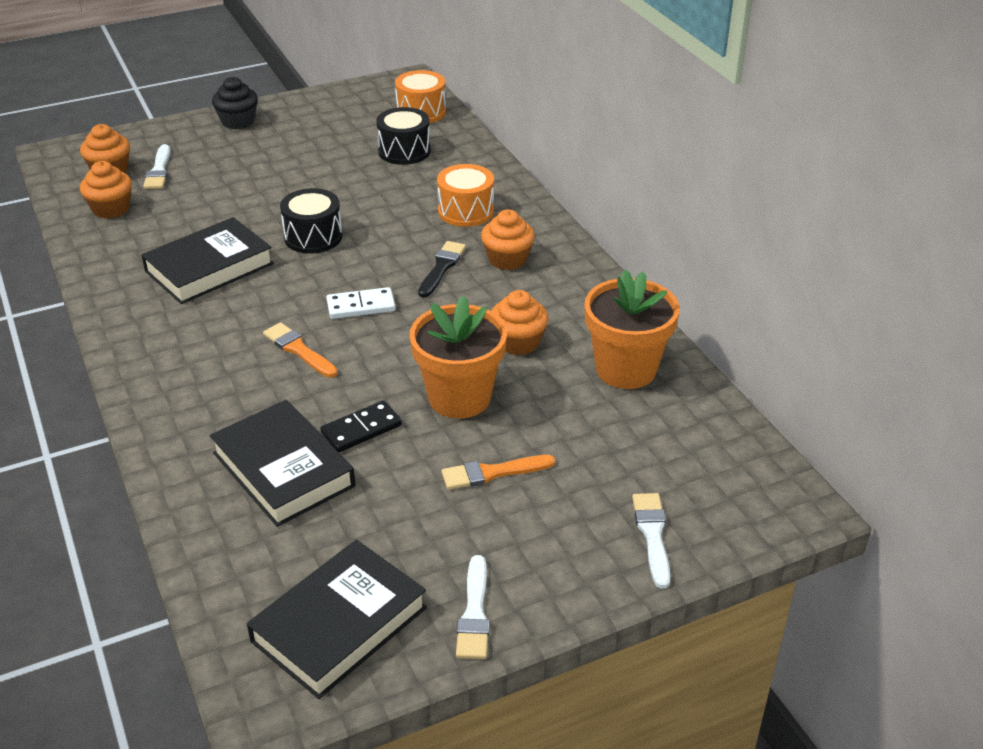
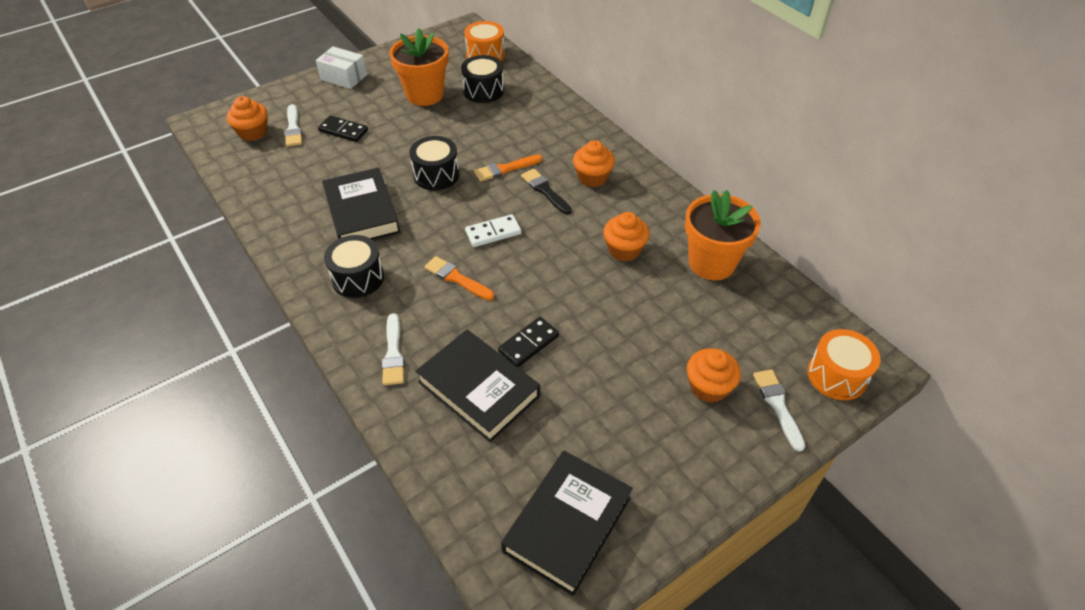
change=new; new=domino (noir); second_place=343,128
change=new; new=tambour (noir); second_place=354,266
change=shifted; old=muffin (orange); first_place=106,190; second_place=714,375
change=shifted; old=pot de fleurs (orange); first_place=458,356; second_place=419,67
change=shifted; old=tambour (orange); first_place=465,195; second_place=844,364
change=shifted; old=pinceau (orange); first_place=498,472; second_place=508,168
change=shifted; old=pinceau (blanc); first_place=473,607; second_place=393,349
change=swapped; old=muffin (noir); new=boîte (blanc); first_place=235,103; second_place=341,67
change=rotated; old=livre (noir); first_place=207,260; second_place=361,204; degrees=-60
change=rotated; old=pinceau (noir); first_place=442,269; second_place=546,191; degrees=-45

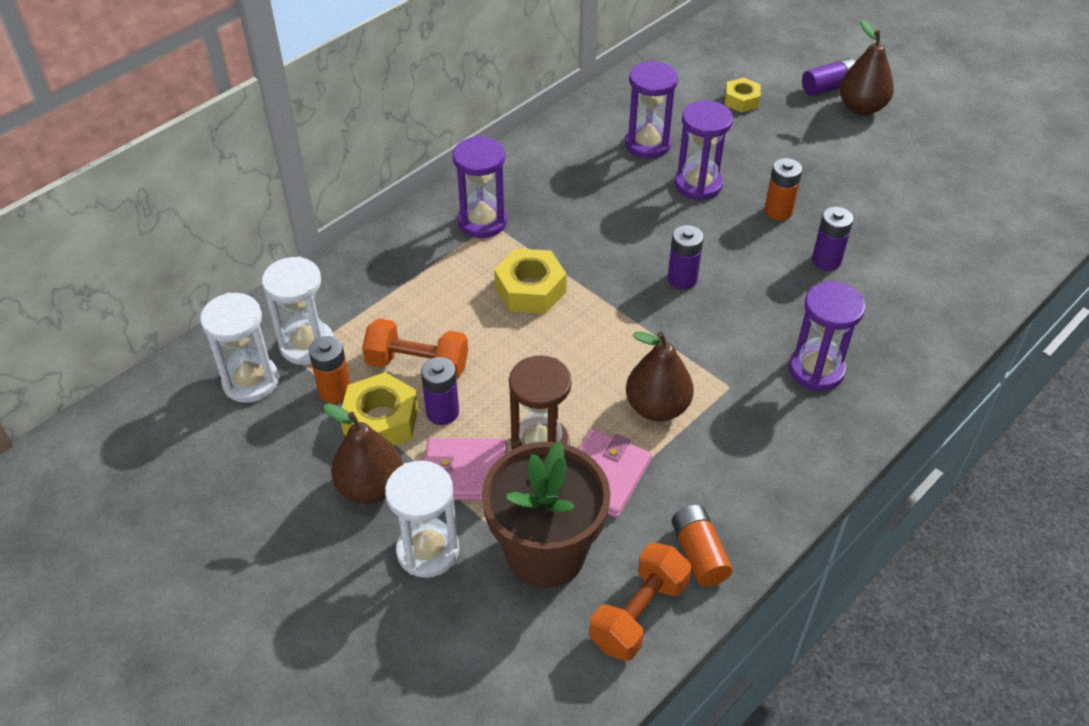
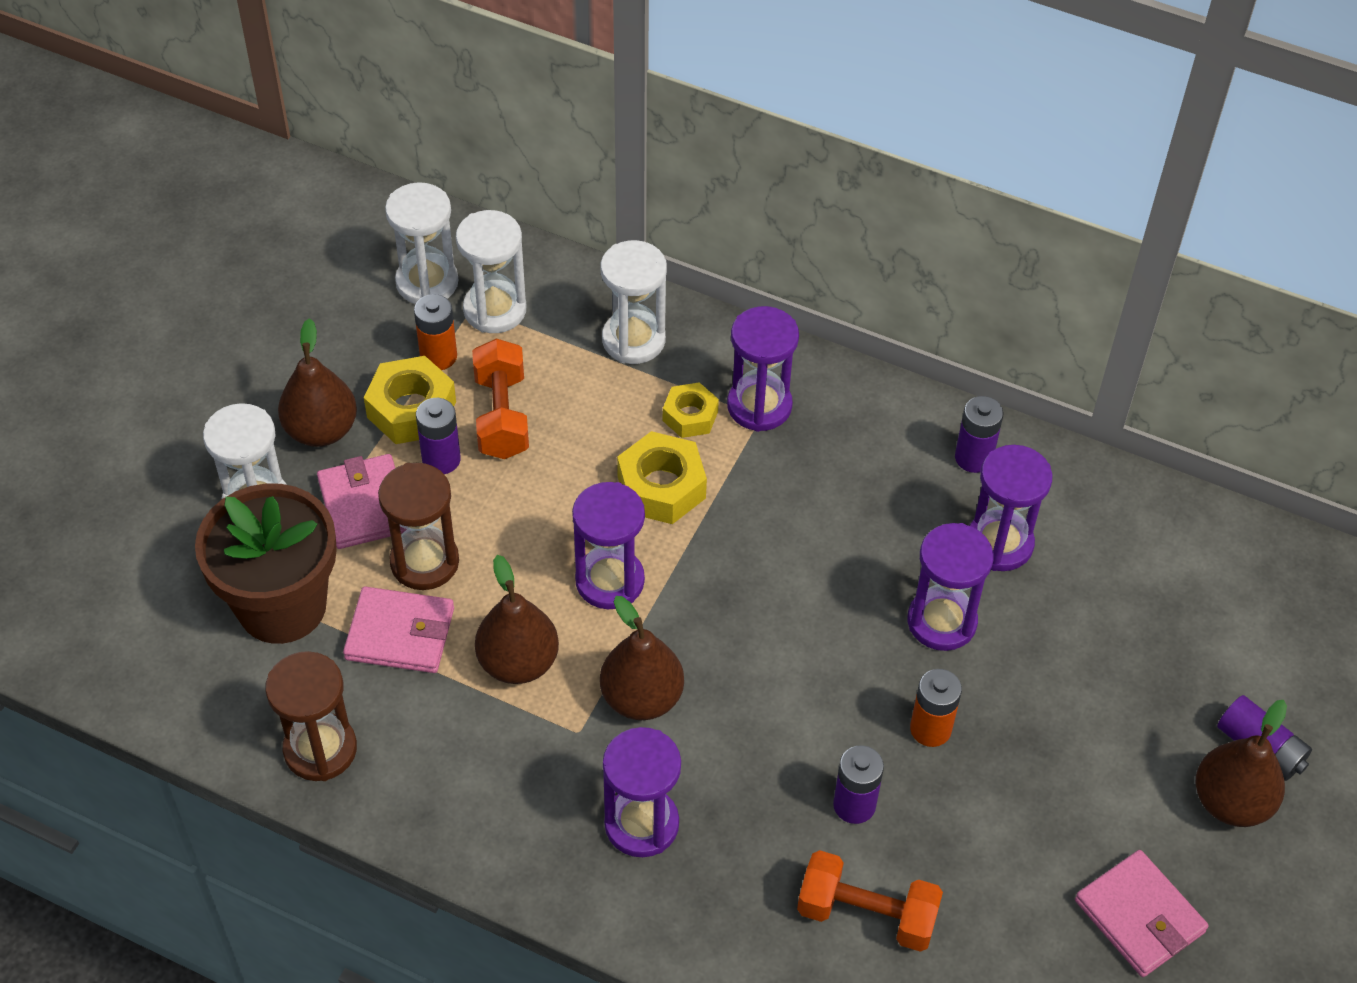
change=new; new=sablier (violet); second_place=608,545
change=new; new=poire (marron); second_place=642,658
change=new; new=sablier (blanc); second_place=634,302
change=new; new=portefeuille (rose); second_place=1142,913
change=shifted; old=haltère (orange); first_place=640,602; second_place=870,901
change=shifted; old=pile (violet); first_place=686,257; second_place=979,434
change=shifted; old=écrou (jaune); first_place=743,94; second_place=691,410
change=swapped; old=pile (orange); new=sablier (marron); first_place=702,545; second_place=311,716

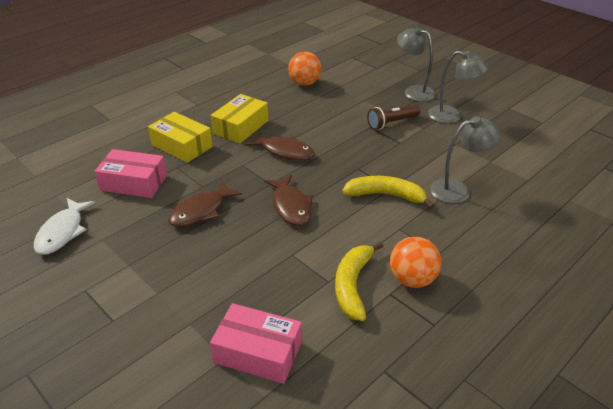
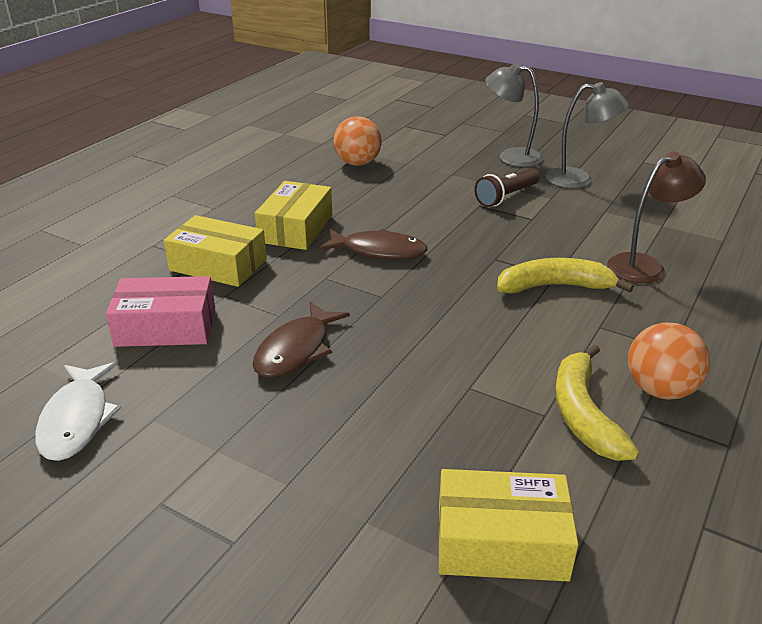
change=gone; old=poisson (marron); first_place=288,200
change=repainted; old=boîte (rose); new=boîte (jaune); first_place=256,343; second_place=508,525
change=repainted; old=lampe (gris); new=lampe (marron); first_place=465,159; second_place=656,217

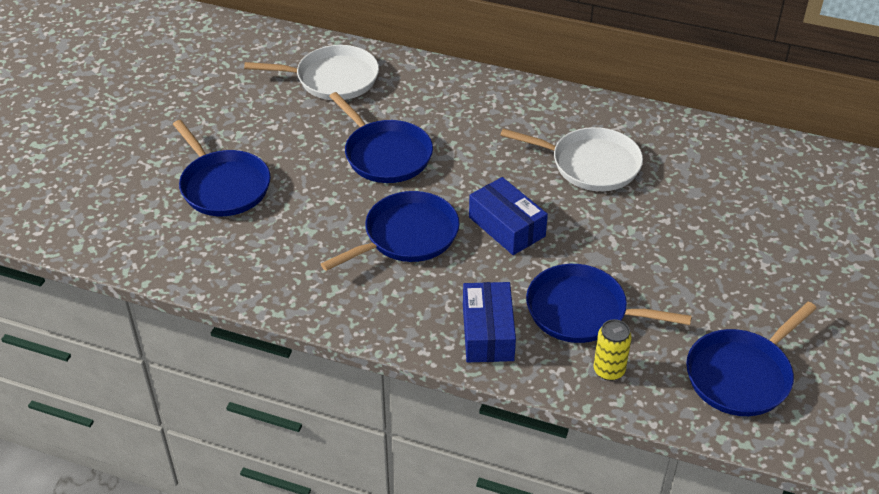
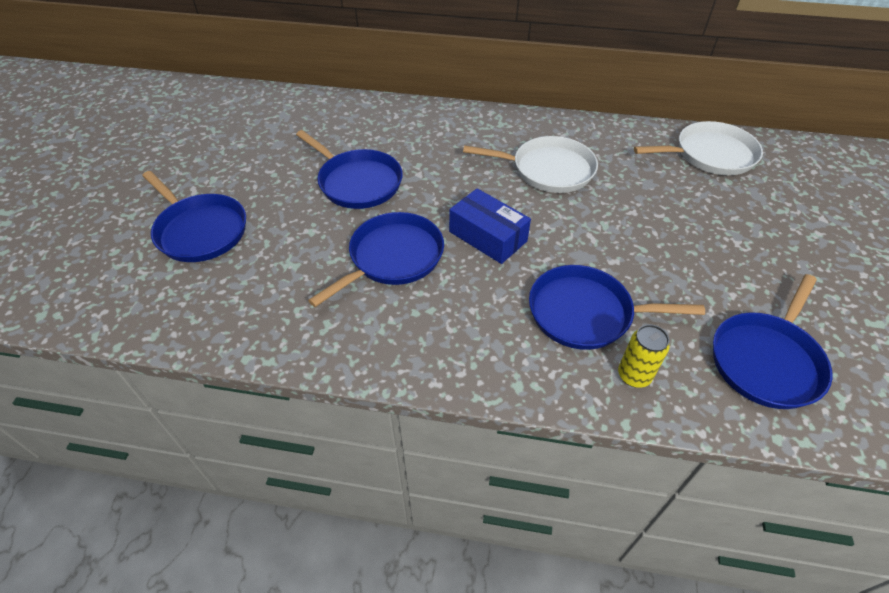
change=gone; old=boîte (bleu); first_place=489,322
change=shifted; old=poêle (blanc); first_place=311,72; second_place=698,148

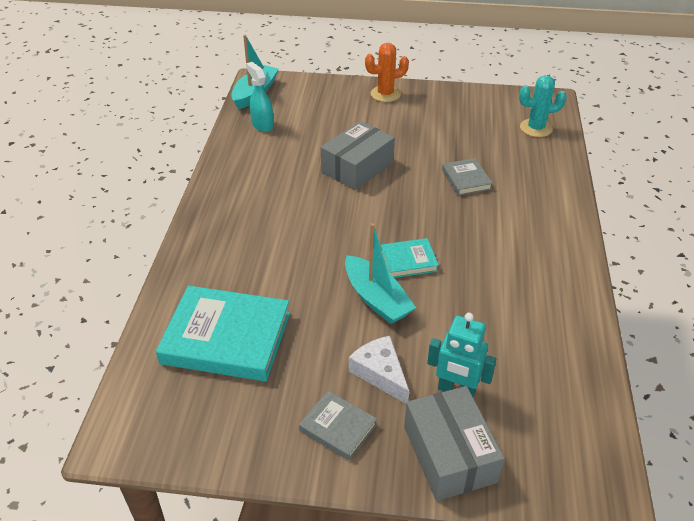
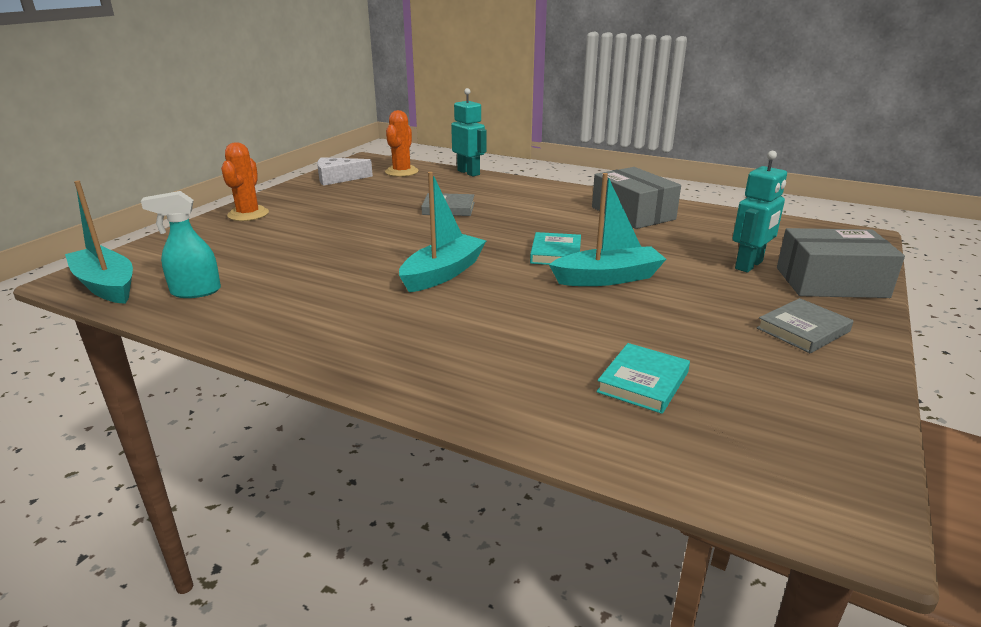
change=new; new=bateau (turquoise); second_place=442,232
change=new; new=robot (turquoise); second_place=469,132
change=shifted; old=boîte (gris); first_place=358,155; second_place=636,198
change=shifted; old=fromage (blanc); first_place=379,370; second_place=345,171
change=repainted; old=cactus (turquoise); new=cactus (orange); first_place=543,106; second_place=402,143
change=scaled; old=livre (turquoise); first_place=223,333; second_place=643,378; factor=0.5

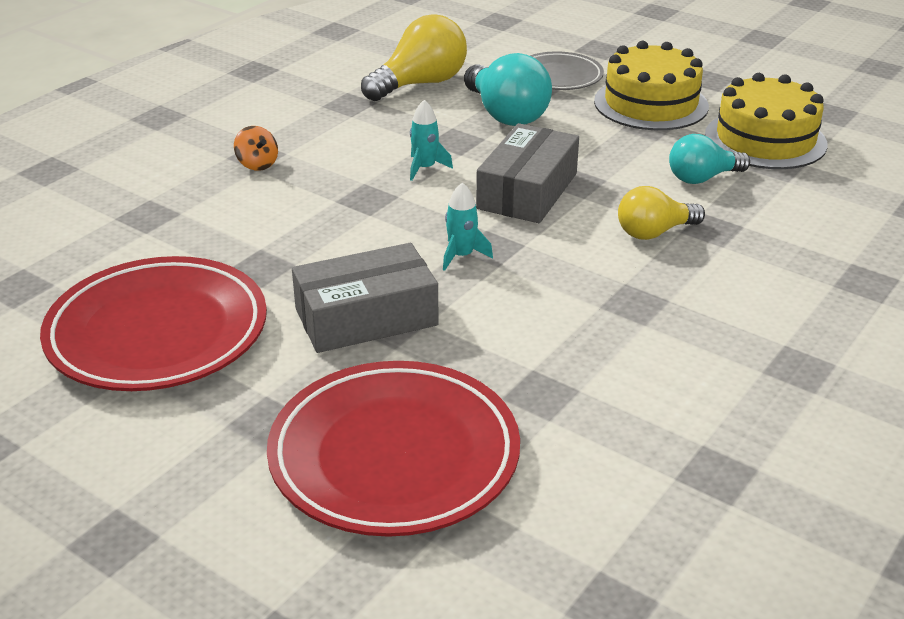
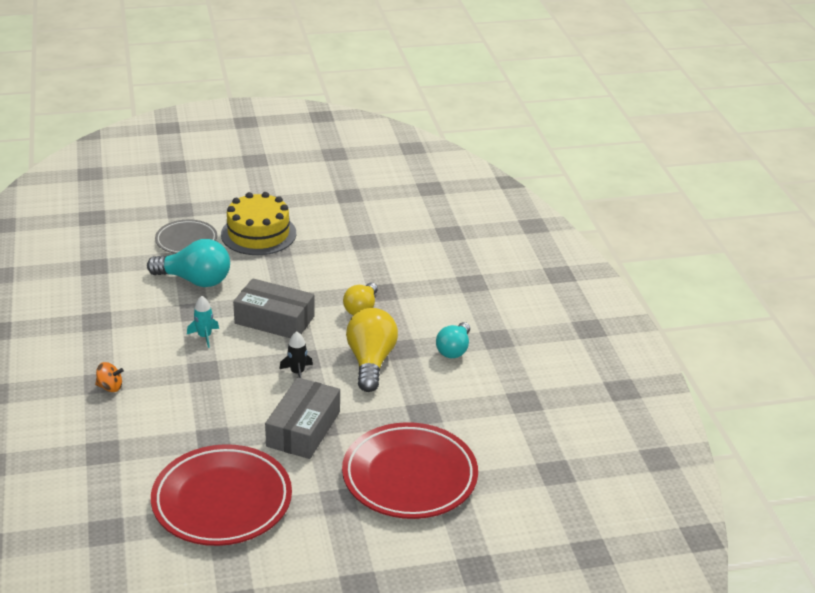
change=gone; old=gâteau (jaune); first_place=766,121
change=shifted; old=ampoule (jaune); first_place=414,57; second_place=372,350
change=shifted; old=ampoule (turquoise); first_place=709,159; second_place=453,340
change=repainted; old=fusée (turquoise); new=fusée (noir); first_place=468,226; second_place=296,355
change=rotated; old=boîte (gris); first_place=527,173; second_place=274,308; degrees=-45

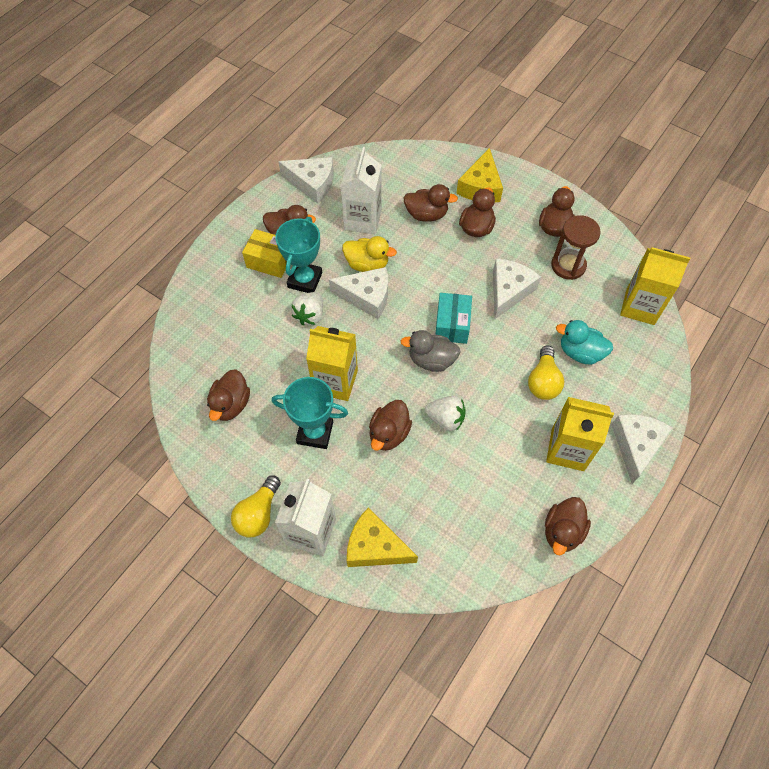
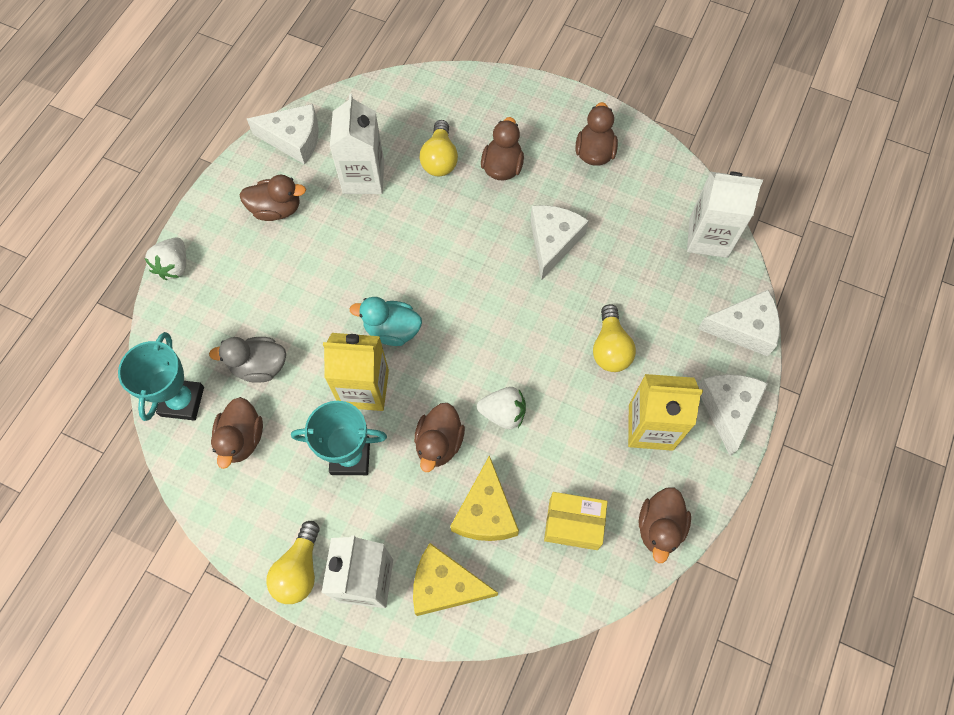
change=gone; old=canard (jaune); first_place=369,254
change=gone; old=boîte (turquoise); first_place=453,318
change=gone; old=sablier (marron); first_place=576,247
change=shifted; old=boîte (jaune); first_place=264,253; second_place=576,521
change=shifted; old=trophée (turquoise); first_place=298,255; second_place=161,376
change=shifted; old=fraise (blanc); first_place=307,309; second_place=165,259
change=shifted; old=fromage (blanc); first_place=358,293; second_place=739,323
change=shifted; old=canard (gris); first_place=431,351; second_place=247,360
change=shifted; old=fromage (jaune); first_place=479,175; second_place=484,498
change=shifted; old=canard (turquoise); first_place=584,342; second_place=386,321
change=swapped; old=canard (marron); new=ampoule (jaune); first_place=430,202; second_place=439,148
change=repainted; old=brique de lait (jaune); new=brique de lait (blanc); first_place=655,286; second_place=725,215

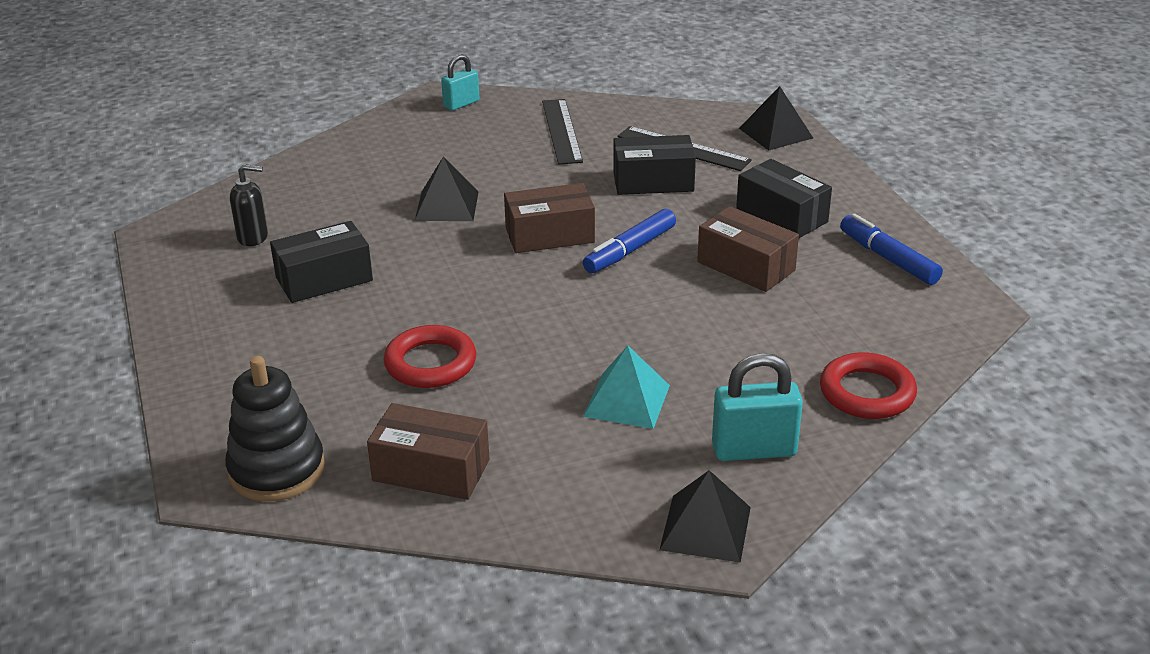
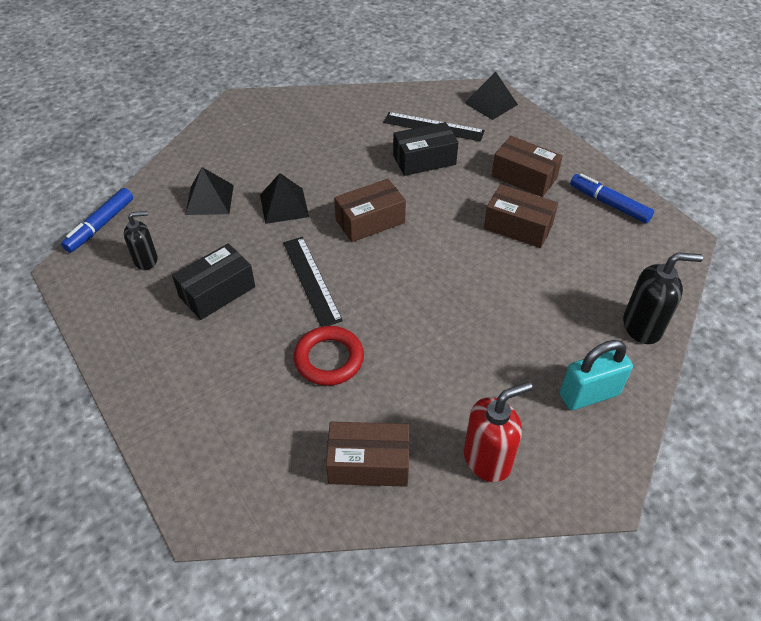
change=gone; old=jouet à empiler (noir); first_place=275,429
change=gone; old=cadenas (turquoise); first_place=460,82
change=gone; old=pyramide (turquoise); first_place=626,387
change=new; new=distributeur de savon (rouge); second_place=498,432
change=shifted; old=règle (noir); first_place=562,132; second_place=313,282
change=shifted; old=feutre (bleu); first_place=629,241; second_place=97,220
change=shifted; old=pyramide (noir); first_place=705,516; second_place=209,191
change=swapped; old=anneau (rouge); new=distributeur de savon (noir); first_place=868,385; second_place=663,298
change=repainted; old=boîte (noir); new=boîte (marron); first_place=784,198; second_place=527,166

